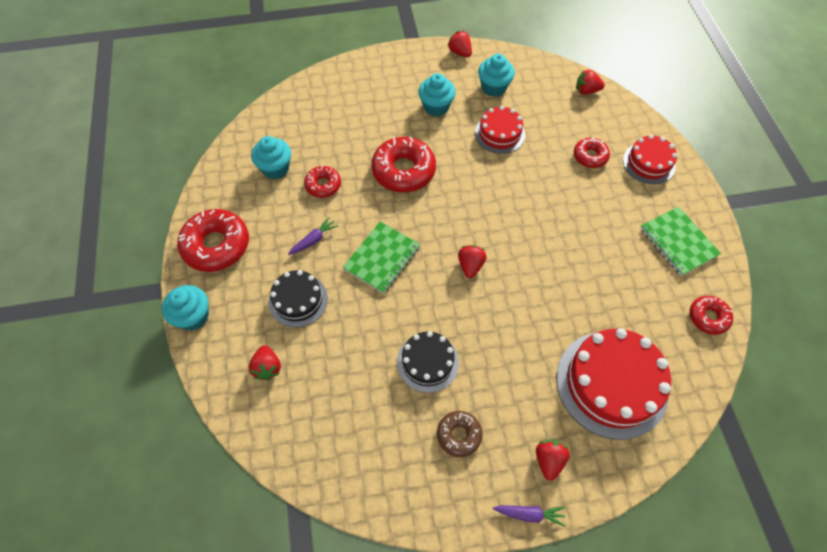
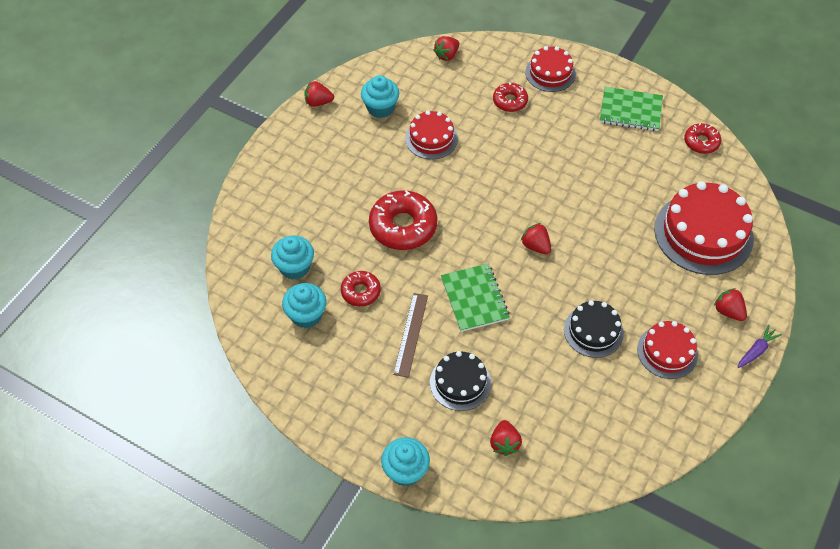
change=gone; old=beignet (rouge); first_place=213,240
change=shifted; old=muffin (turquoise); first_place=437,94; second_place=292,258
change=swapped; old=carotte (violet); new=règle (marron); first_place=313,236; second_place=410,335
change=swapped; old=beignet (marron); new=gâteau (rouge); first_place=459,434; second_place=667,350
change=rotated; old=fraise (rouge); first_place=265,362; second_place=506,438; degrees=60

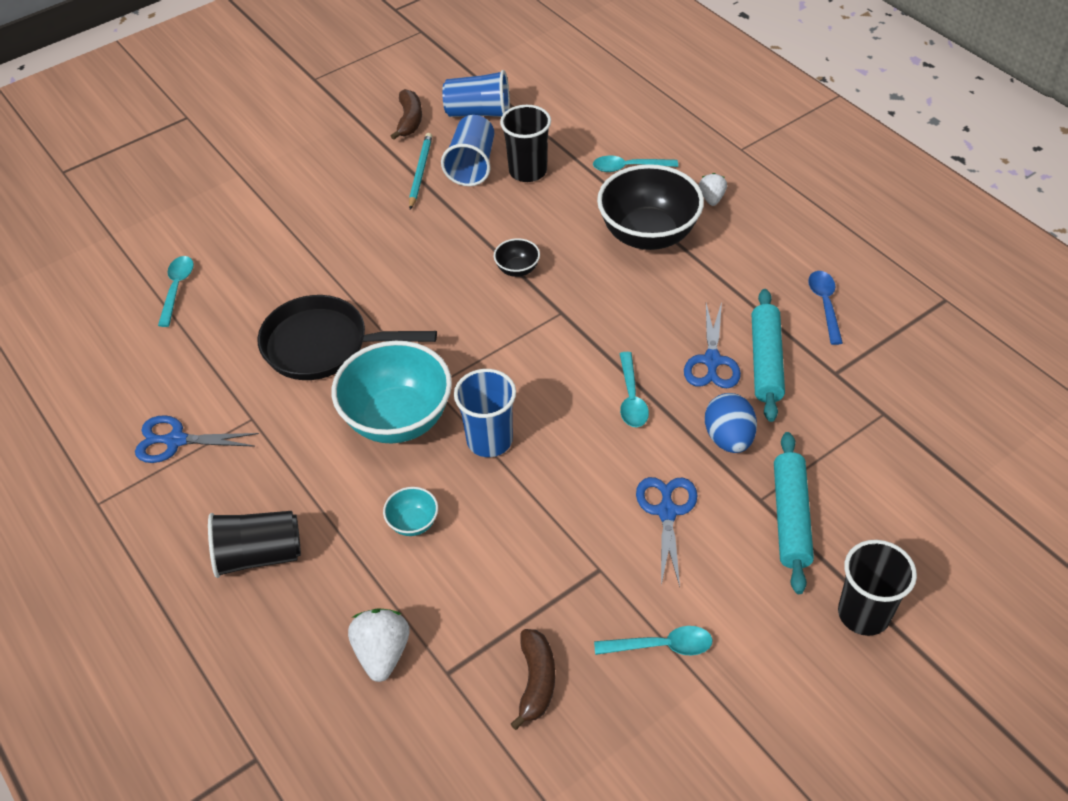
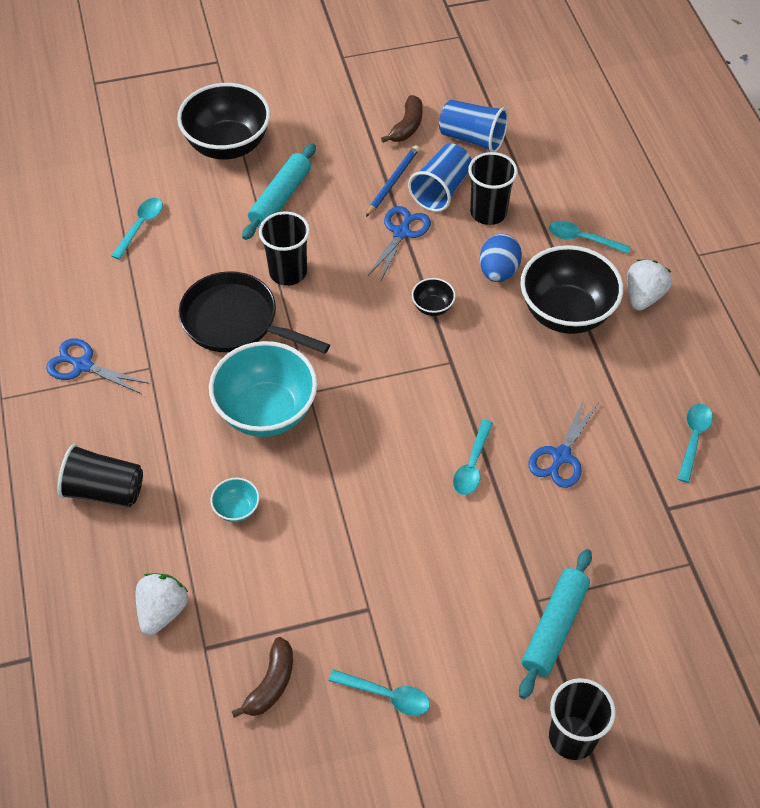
change=gone; old=gobelet (bleu); first_place=485,413
change=new; new=bol (noir); second_place=224,121
change=new; new=gobelet (noir); second_place=284,248
change=shifted; old=ciseaux (bleu); first_place=667,532; second_place=399,243
change=shifted; old=œuf (bleu); first_place=731,423; second_place=501,258
change=shifted; old=rouleau à pâtisserie (turquoise); first_place=768,355; second_place=279,191
change=repainted; old=crayon (turquoise); new=crayon (bleu); first_place=420,171; second_place=392,181
change=repainted; old=cuillère (bleu); new=cuillère (turquoise); first_place=825,308; second_place=695,443
change=scaled; old=fraise (blanc); first_place=713,189; second_place=649,285; factor=1.61

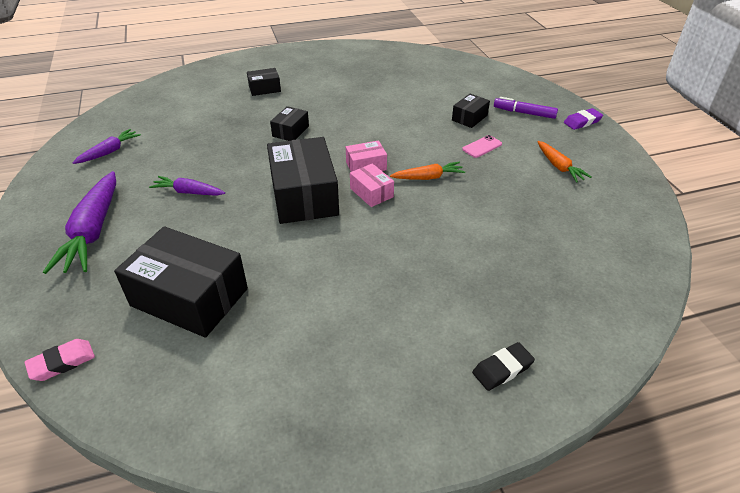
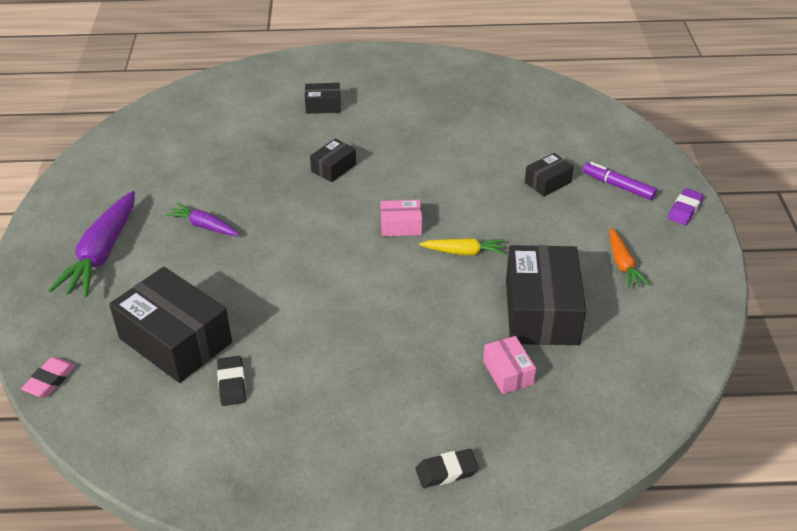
change=gone; old=carotte (violet); first_place=106,146
change=gone; old=téléphone (rose); first_place=482,146
change=new; new=gomme (noir); second_place=231,381
change=shifted; old=boîte (noir); first_place=303,180; second_place=546,295
change=shifted; old=boîte (rose); first_place=372,185; second_place=509,365
change=repainted; old=carotte (orange); new=carotte (jaune); first_place=427,171; second_place=462,246
change=rotated; old=gomme (rose); first_place=60,360; second_place=48,377; degrees=-45
change=rotated; old=gomme (violet); first_place=583,119; second_place=686,206; degrees=-45

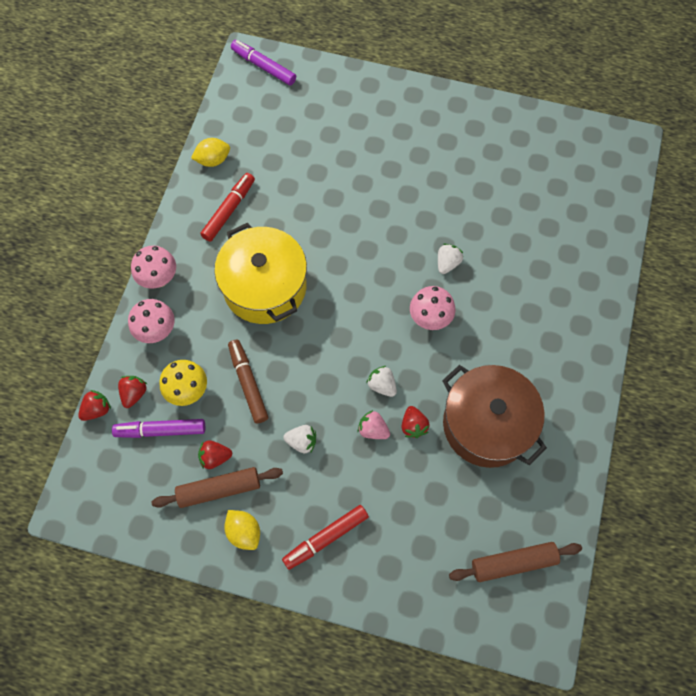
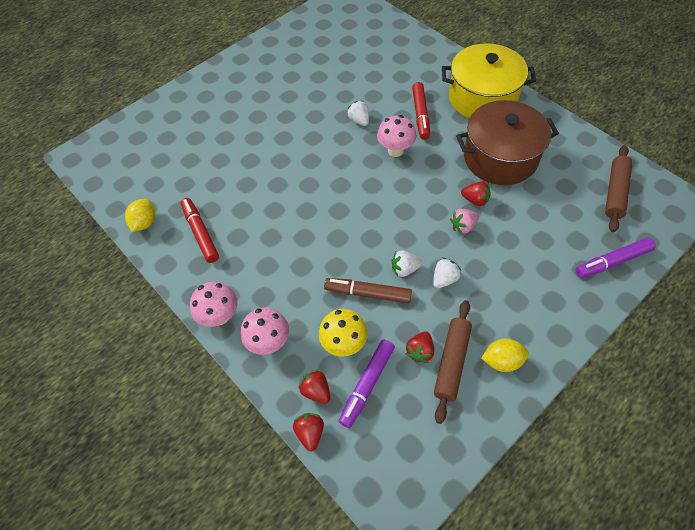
change=shifted; old=marmite (jaune); first_place=260,273; second_place=489,80
change=shifted; old=feutre (violet); first_place=263,63; second_place=615,258
change=shifted; old=feutre (rouge); first_place=325,537; second_place=421,111
change=shifted; old=fraise (blanc); first_place=381,381; second_place=407,263

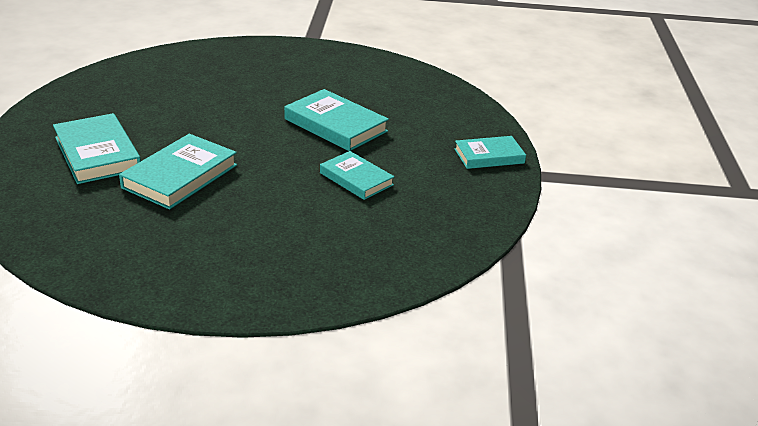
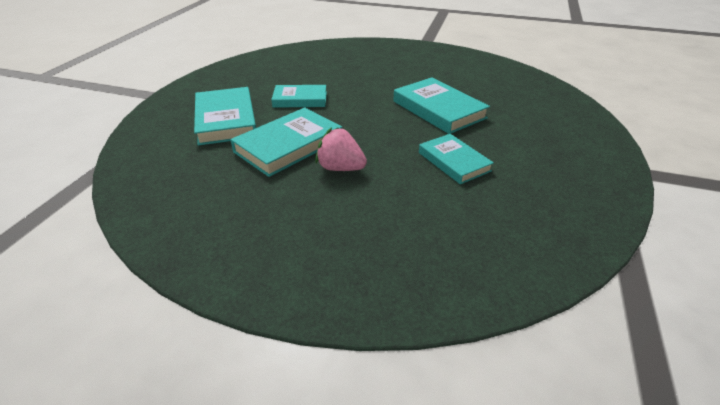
change=new; new=fraise (rose); second_place=341,149
change=shifted; old=livre (turquoise); first_place=490,152; second_place=299,96

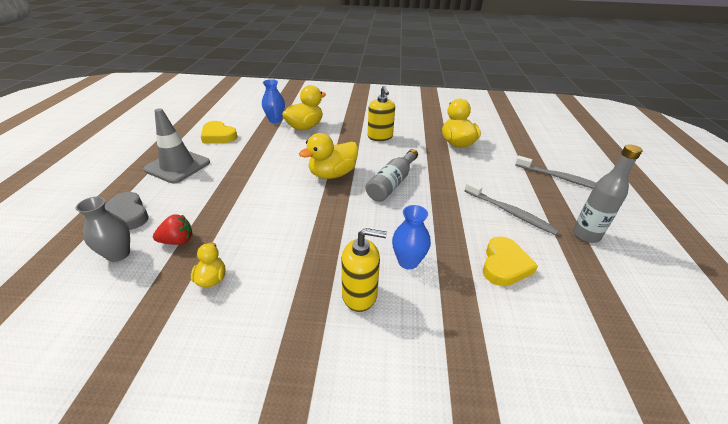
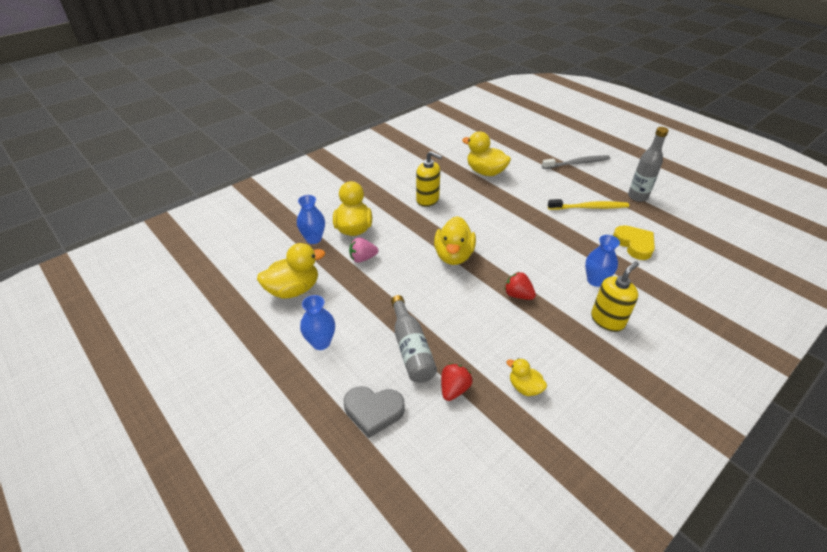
change=gone; old=vase (gris); first_place=103,229
change=new; new=fraise (rose); second_place=363,250
change=new; new=fraise (rouge); second_place=520,286
change=shifted; old=bouteille (gris); first_place=392,175; second_place=414,339
change=swapped; old=cône de chantier (gris); new=vase (bleu); first_place=176,145; second_place=317,322
change=swapped; old=cœur (jaune); new=canard (jaune); first_place=219,132; second_place=291,271
change=repainted; old=brosse à dents (gris); new=brosse à dents (jaune); first_place=512,208; second_place=588,204

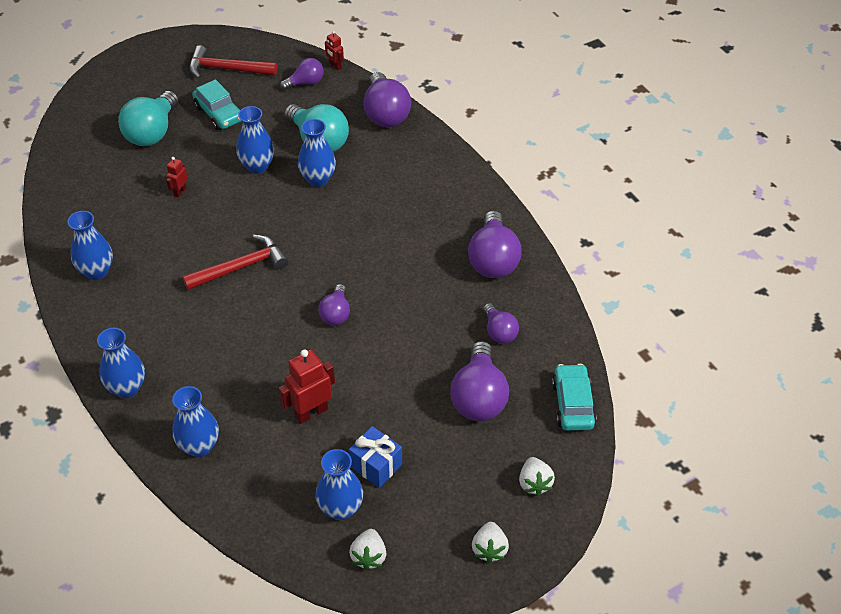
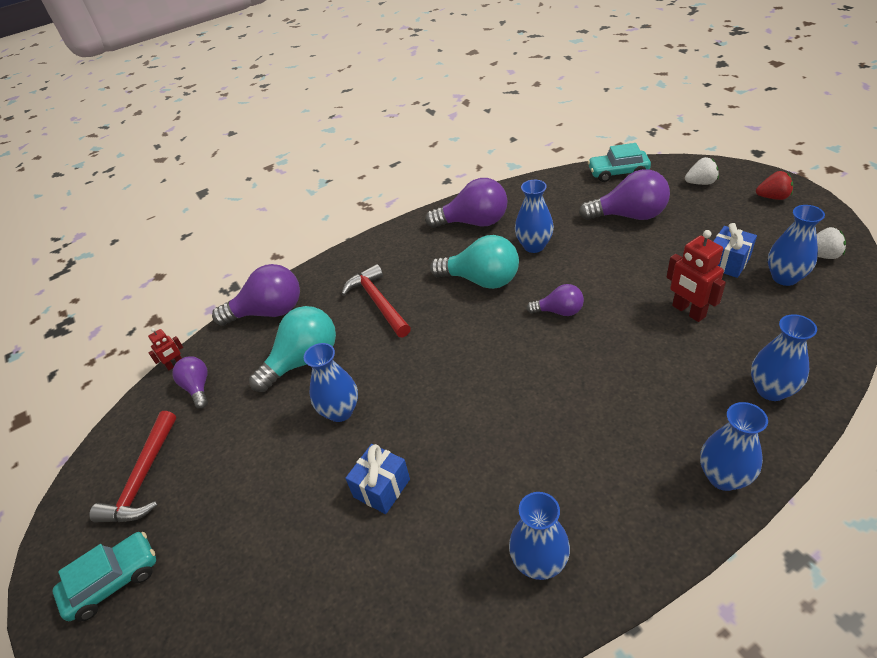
change=gone; old=ampoule (violet); first_place=501,323
change=shifted; old=ampoule (turquoise); first_place=148,118; second_place=474,262
change=shifted; old=marteau (rouge); first_place=235,262; second_place=376,300
change=shifted; old=voiture (turquoise); first_place=216,104; second_place=104,576
change=shifted; old=vase (bleu); first_place=317,153; second_place=534,216
change=swapped; old=robot (rouge); new=cadeau (bleu); first_place=177,177; second_place=377,479
change=repainted; old=fraise (blanc); new=fraise (rouge); first_place=490,542; second_place=774,185

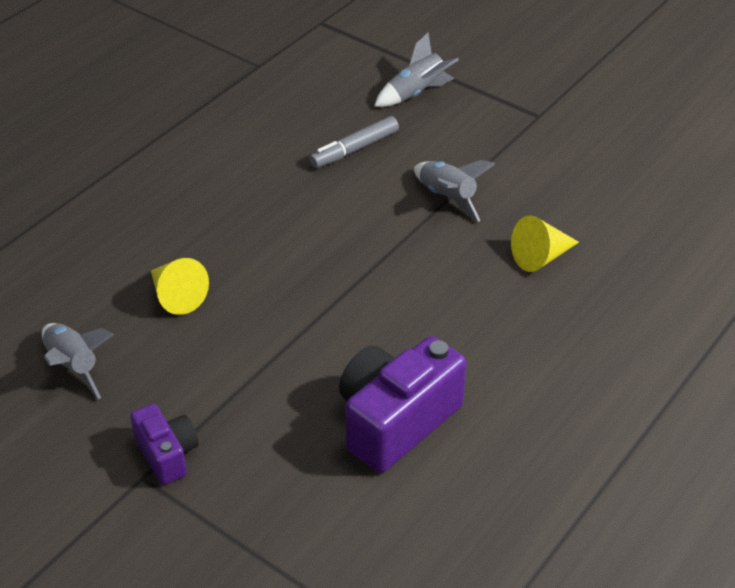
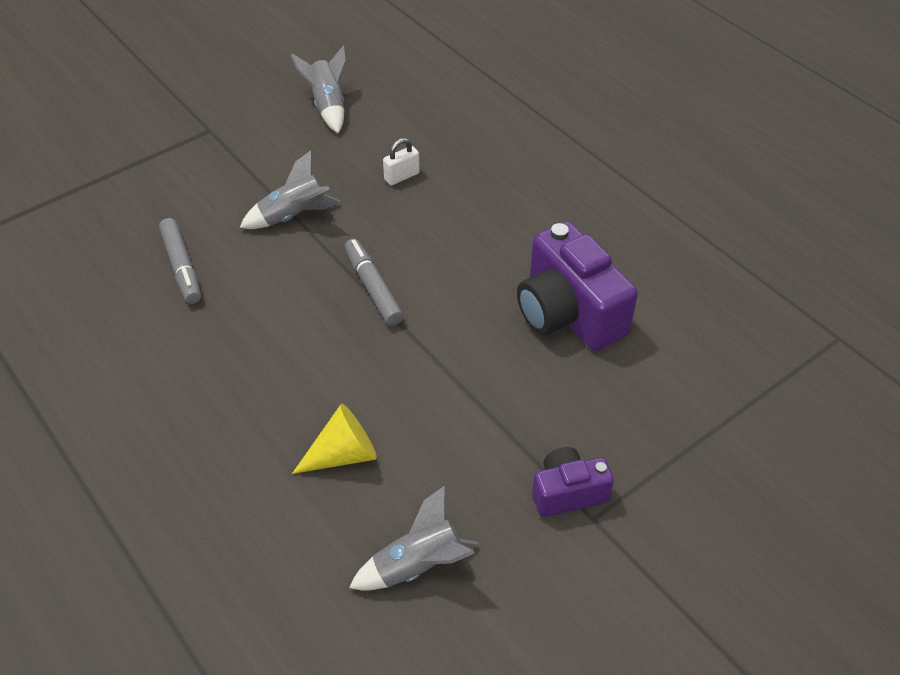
change=new; new=feutre (gris); second_place=374,282
change=shifted; old=fusée (gris); first_place=416,70; second_place=319,89
change=swapped; old=cône (jaune); new=cadenas (blanc); first_place=545,243; second_place=401,161

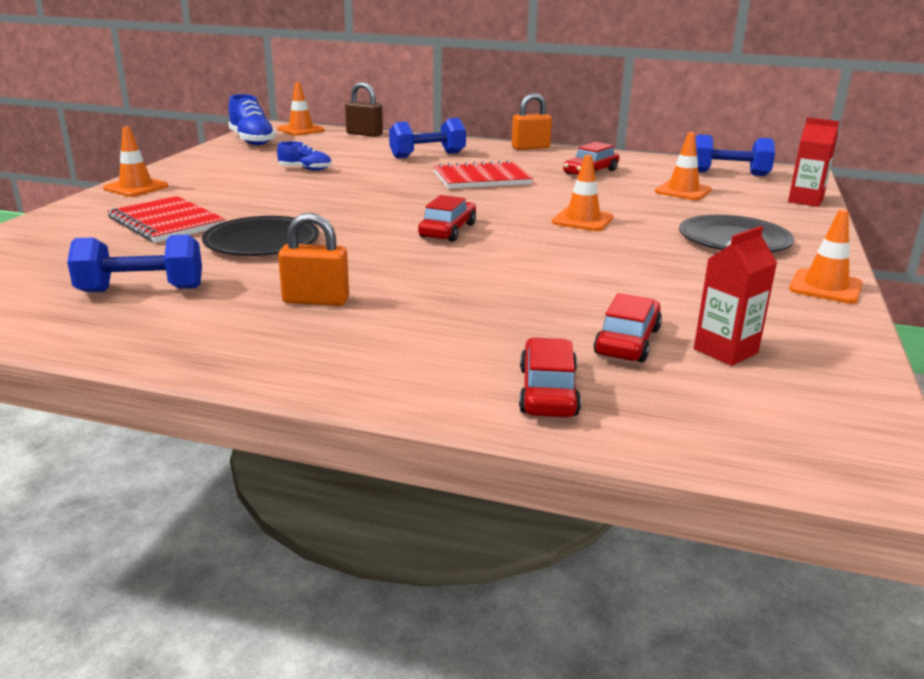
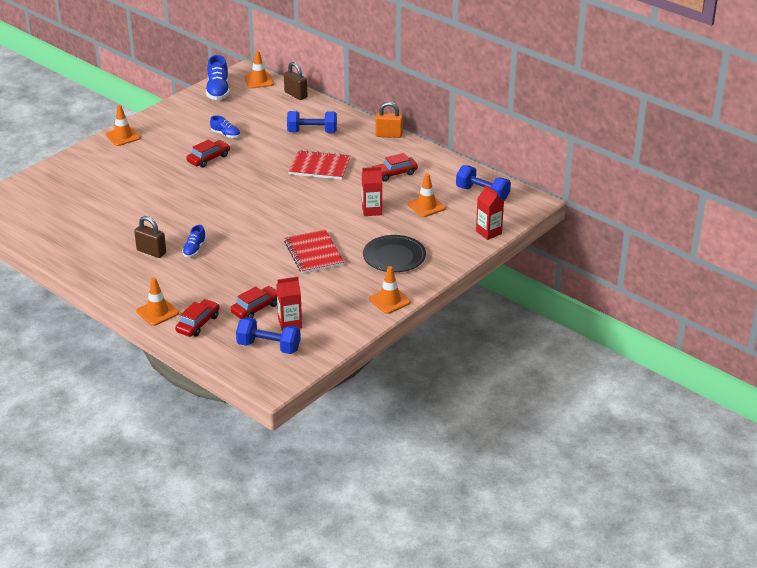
change=gone; old=assiette (noir); first_place=260,236
change=new; new=chaussure (bleu); second_place=194,241
change=new; new=brique de lait (rouge); second_place=372,191
change=shifted; old=haltère (bleu); first_place=134,263; second_place=268,335
change=shifted; old=carnet (rouge); first_place=166,219; second_place=314,251
change=shifted; old=voiture (rouge); first_place=447,218; second_place=208,153
change=shifted; old=cône de chantier (orange); first_place=583,193; second_place=157,302
change=repainted; old=cadenas (orange); new=cadenas (marron); first_place=313,259; second_place=150,237

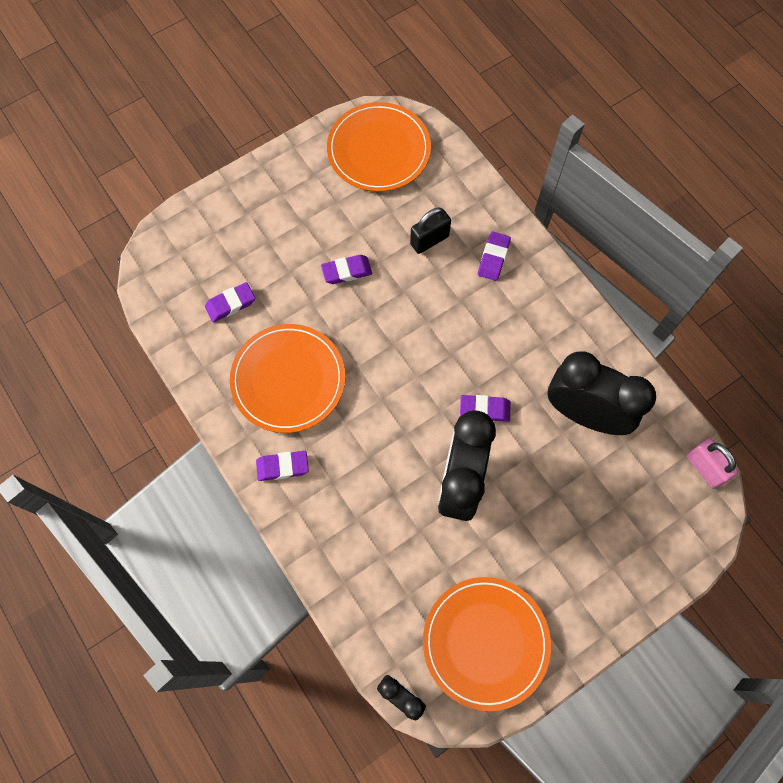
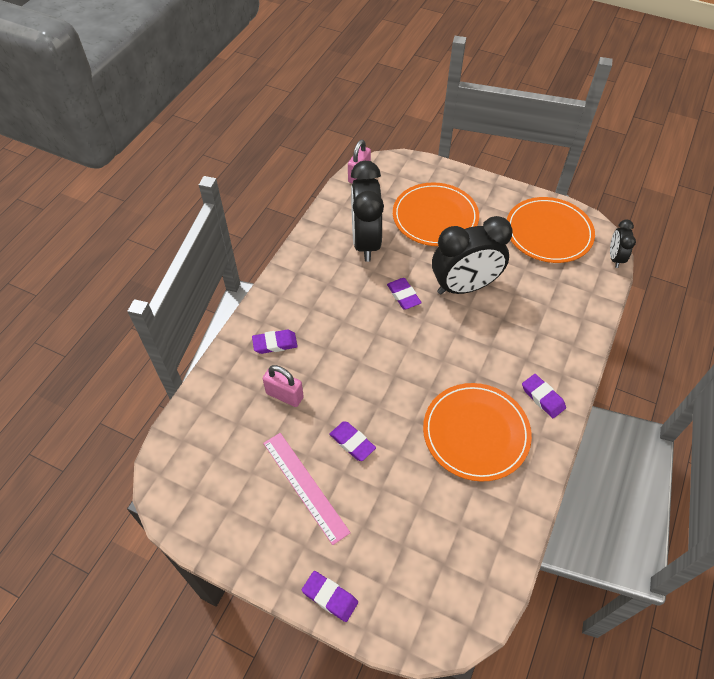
change=new; new=règle (rose); second_place=307,489
change=shifted; old=gomme (violet); first_place=230,302; second_place=330,596
change=shifted; old=assiette (orange); first_place=379,147; second_place=436,214
change=repainted; old=cadenas (noir); new=cadenas (rose); first_place=430,230; second_place=283,386

